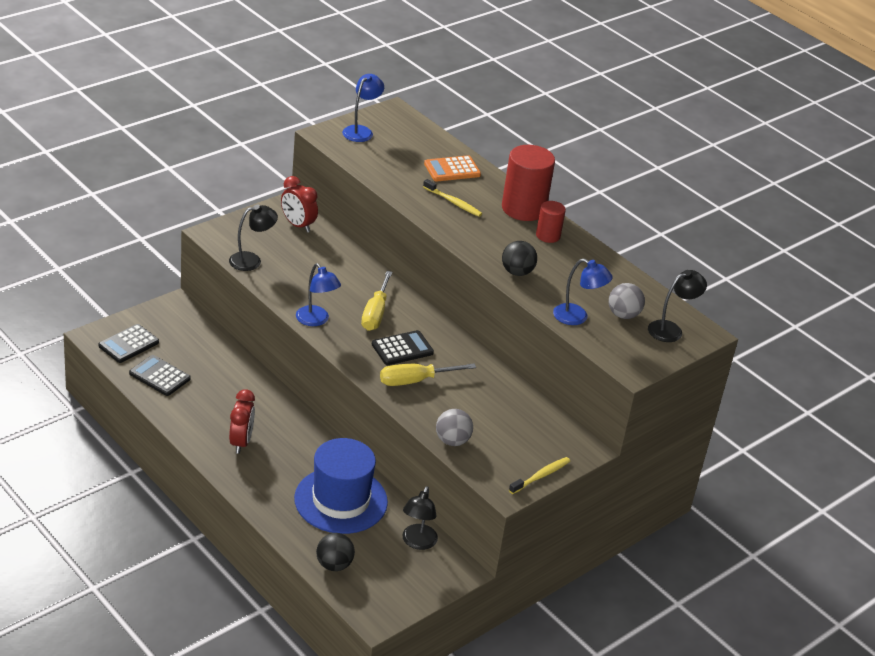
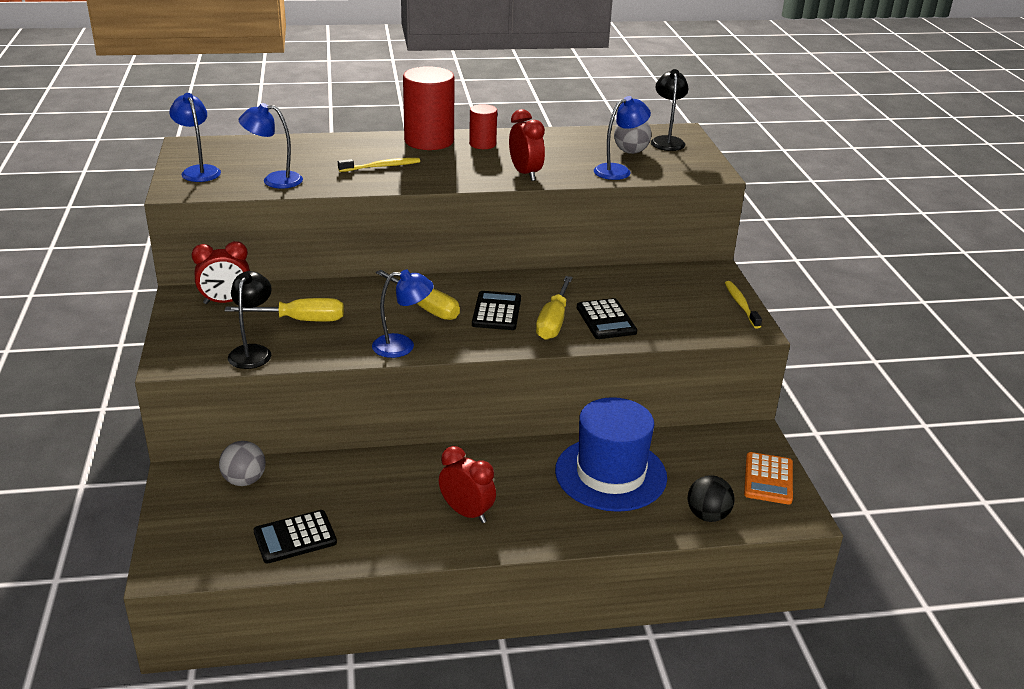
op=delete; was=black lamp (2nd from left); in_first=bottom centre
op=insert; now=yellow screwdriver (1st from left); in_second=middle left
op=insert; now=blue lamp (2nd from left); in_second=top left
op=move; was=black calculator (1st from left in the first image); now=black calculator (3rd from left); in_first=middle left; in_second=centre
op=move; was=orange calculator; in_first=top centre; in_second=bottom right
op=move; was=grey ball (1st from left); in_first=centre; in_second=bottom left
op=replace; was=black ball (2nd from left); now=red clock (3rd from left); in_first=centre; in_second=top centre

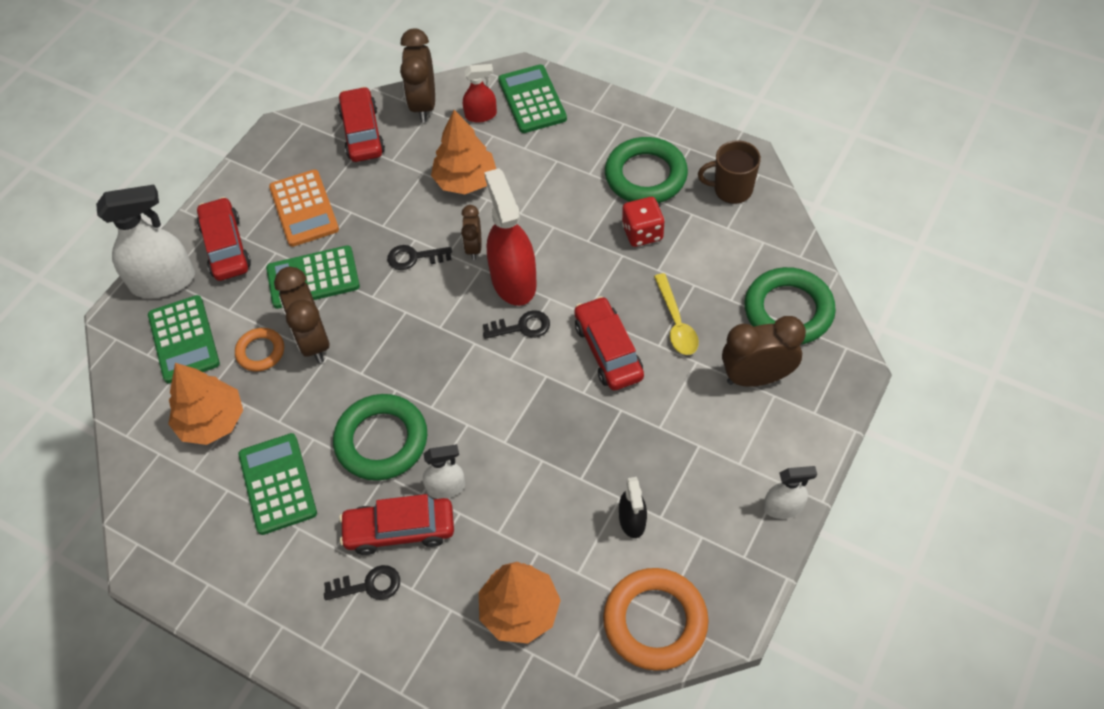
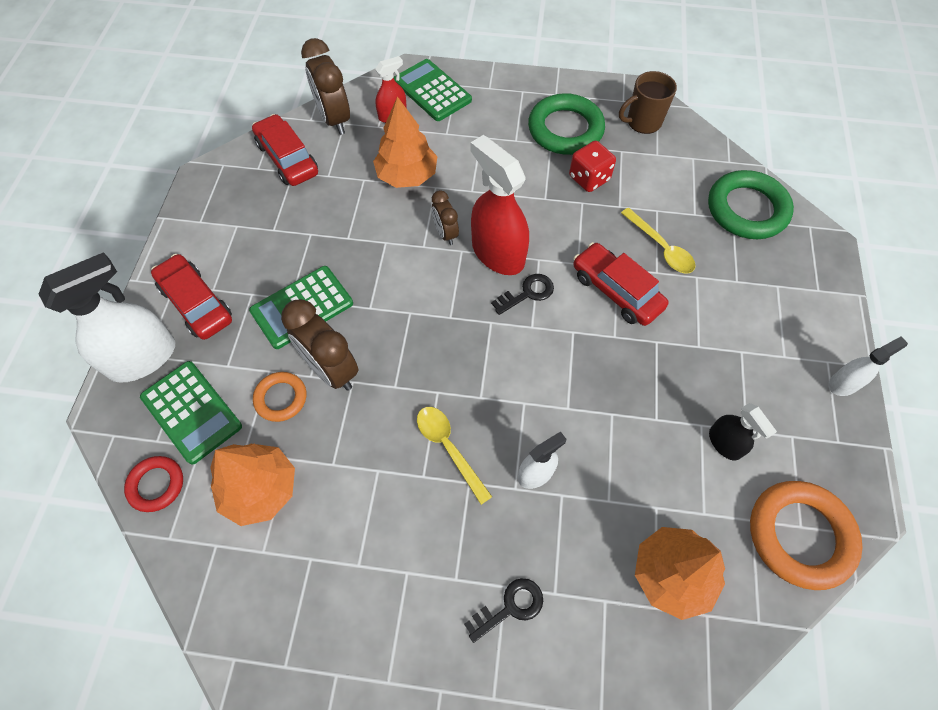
op=delete; was=green calculator (2nd from left); in_first=bottom left
op=delete; was=orange calculator; in_first=top left
op=delete; was=red car (3rd from left); in_first=bottom centre
op=delete; was=black key (2nd from left); in_first=centre
op=delete; was=brown clock (4th from left); in_first=middle right
op=insert; now=red ring; in_second=bottom left
op=replace; was=green ring (1st from left); now=yellow spoon (1st from left); in_first=centre; in_second=centre

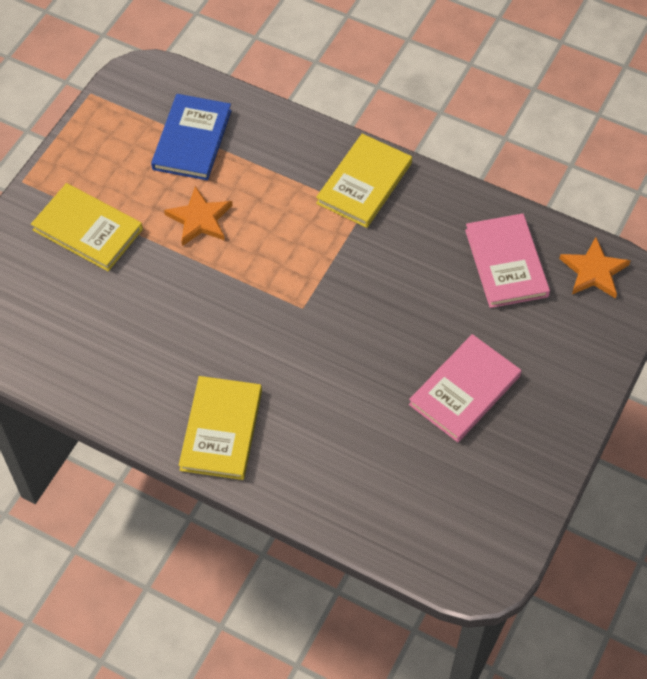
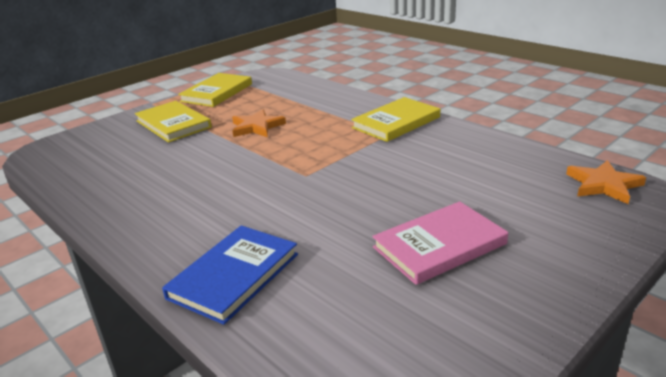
op=delete; was=pink book (2nd from left); in_first=middle right
op=move; was=blue book; in_first=top left; in_second=bottom centre
op=move; was=yellow book (2nd from left); in_first=centre; in_second=top left

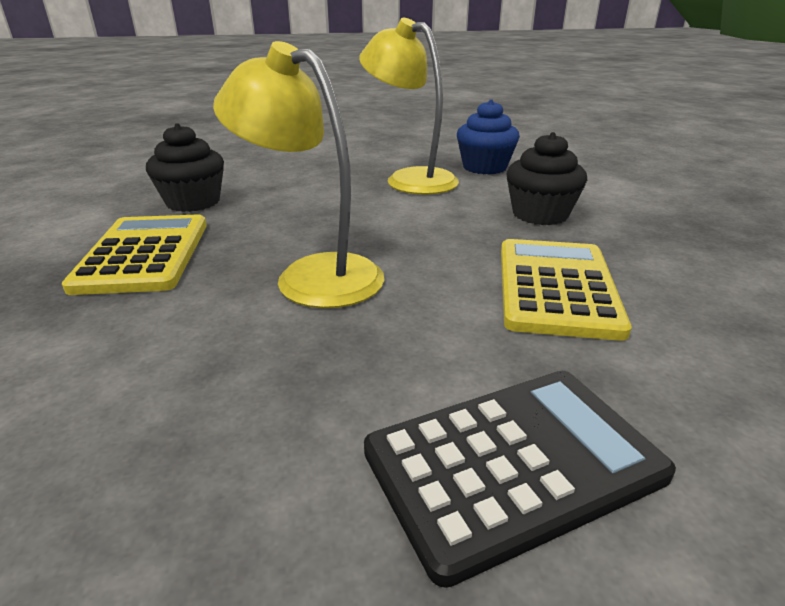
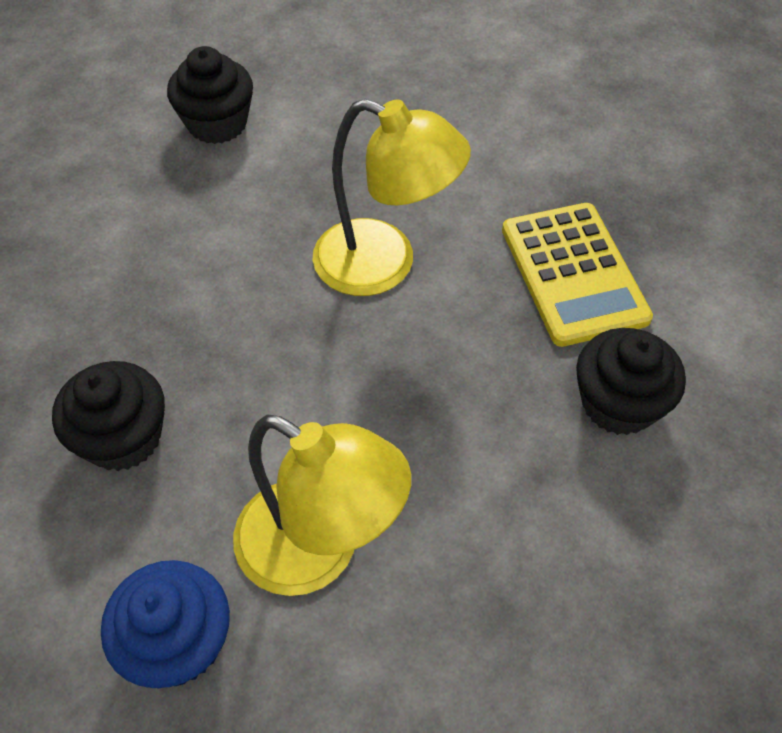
op=delete; was=yellow calculator (2nd from left); in_first=middle right
op=replace; was=black calculator; now=black cupcake (2nd from left); in_first=bottom centre; in_second=top left

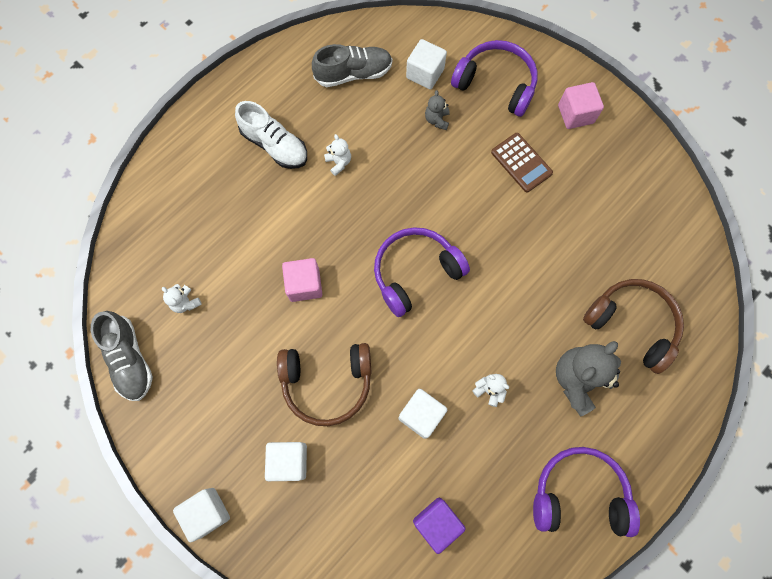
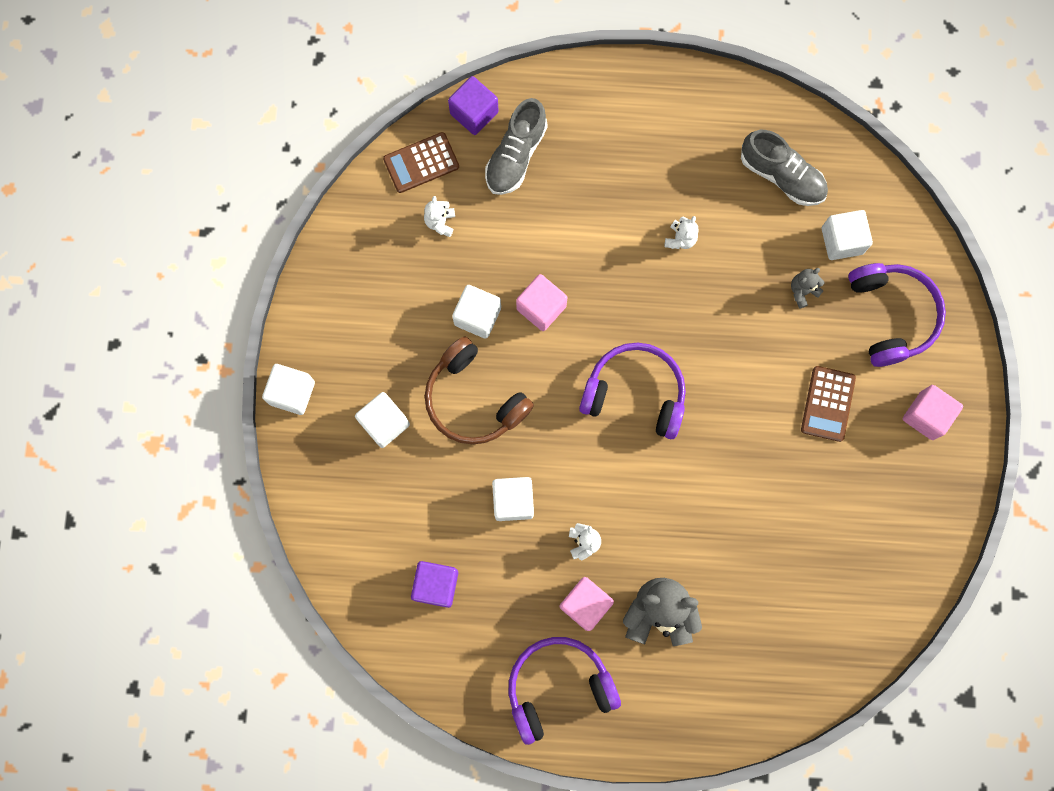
op=delete; was=white shoe; in_first=top centre
op=delete; was=brown headphones (2nd from left); in_first=middle right
op=insert; now=brown calculator (1st from left); in_second=top centre
op=insert; now=purple cube (2nd from left); in_second=top centre
op=insert; now=white cube (3rd from left); in_second=centre
op=insert; now=pink cube (2nd from left); in_second=bottom centre
op=move; was=grey shoe (1st from left); in_first=middle left; in_second=top centre
op=rotate; was=purple headphones (3rd from left in the first image); in_first=bottom right; in_second=bottom centre; clockwise=-75

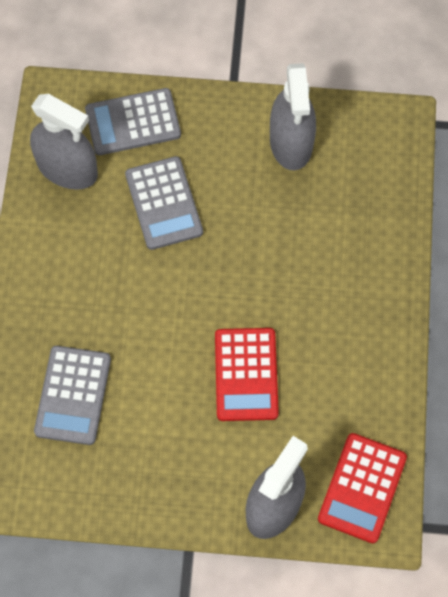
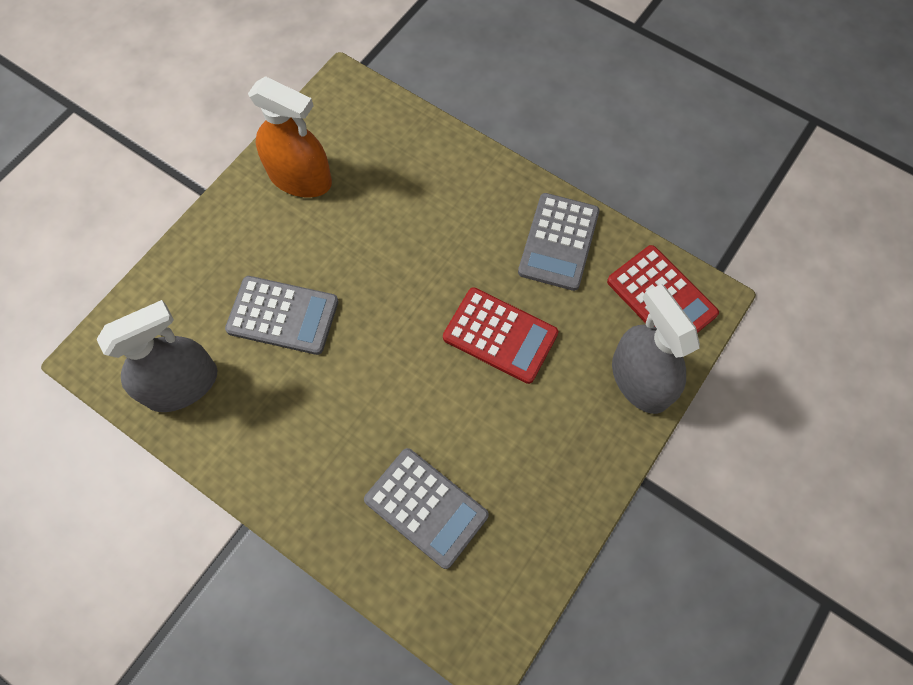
op=move; was=grey calculator (2nd from left in the first image); now=grey calculator (3rd from left); in_first=top left; in_second=centre
op=recolor; was=grey spray bottle (3rd from left); now=orange spray bottle; in_first=top centre; in_second=top left

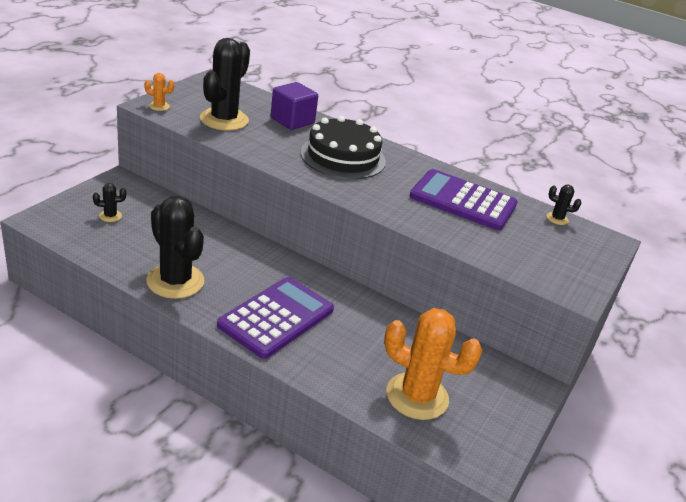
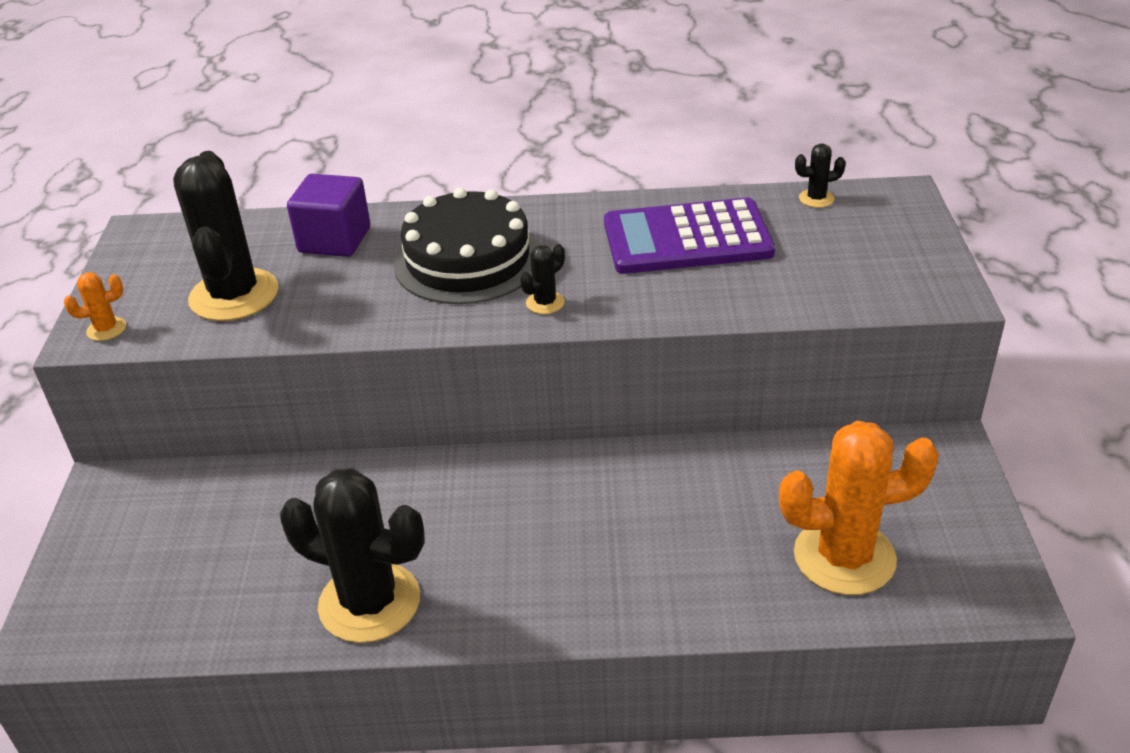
op=delete; was=purple calculator (1st from left); in_first=centre
op=move; was=black cactus (1st from left in the first image); now=black cactus (3rd from left); in_first=middle left; in_second=centre

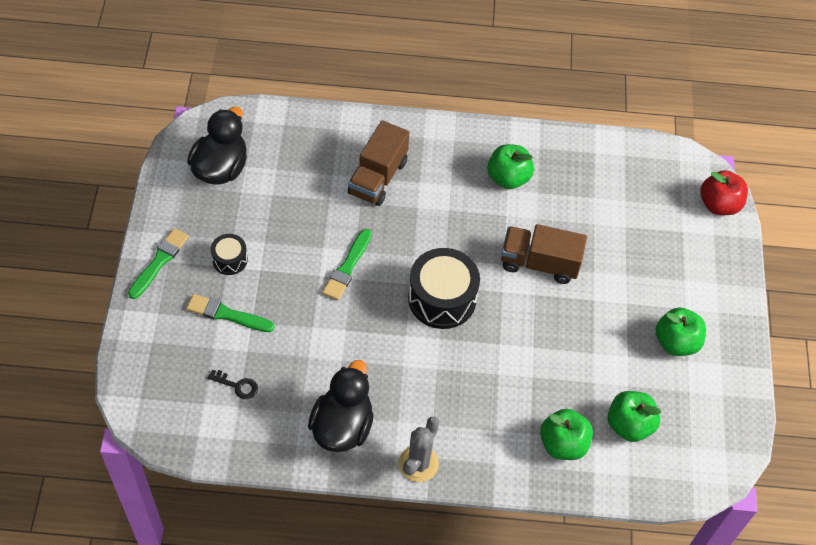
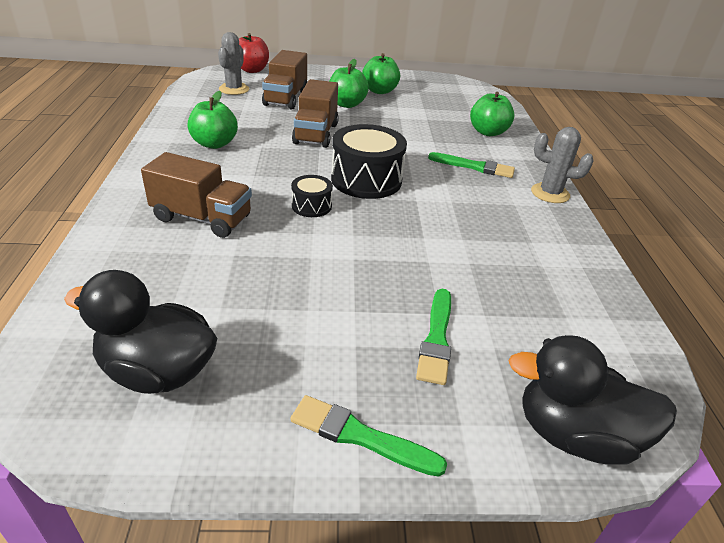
op=delete; was=black key; in_first=bottom left
op=insert; now=grey cactus (1st from left); in_second=top left
op=insert; now=brown truck (2nd from left); in_second=top centre
op=move; was=black drum (1st from left); in_first=middle left; in_second=centre
op=move; was=black duck (2nd from left); in_first=bottom centre; in_second=bottom right
op=move; was=green brush (3rd from left); in_first=centre; in_second=top centre
op=move; was=green apple (3rd from left in the first image); now=green apple (2nd from left); in_first=bottom right; in_second=top centre

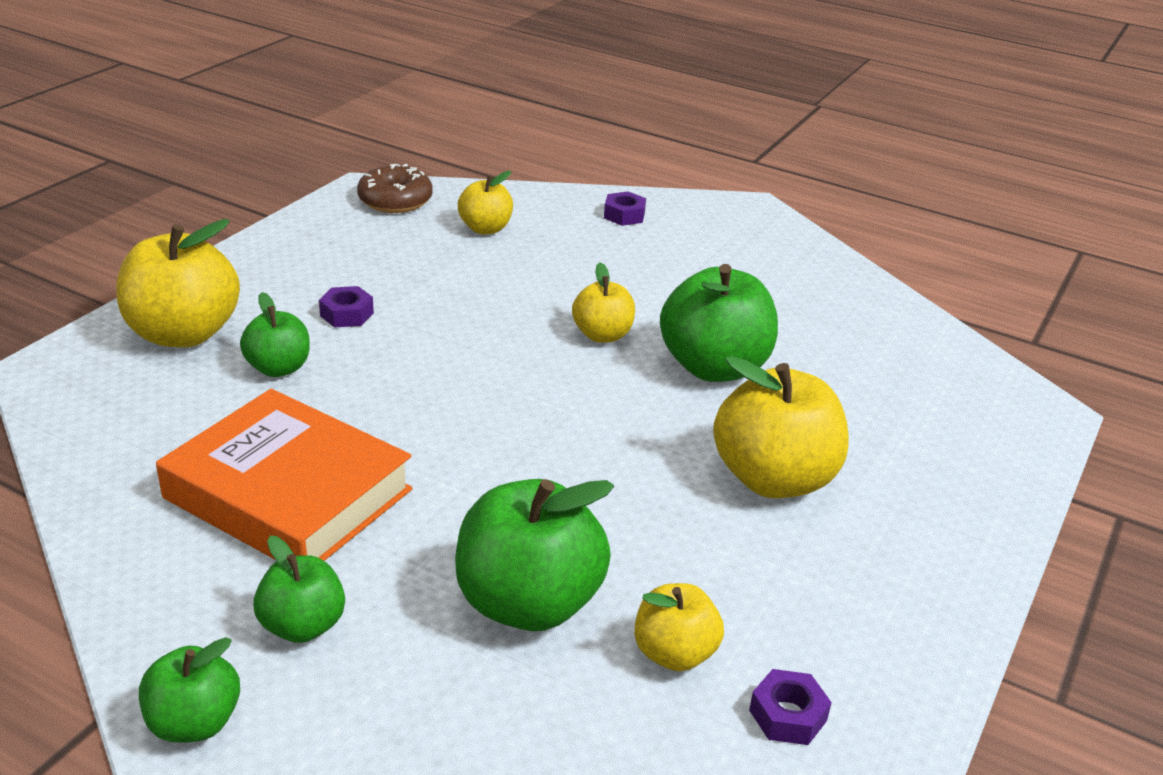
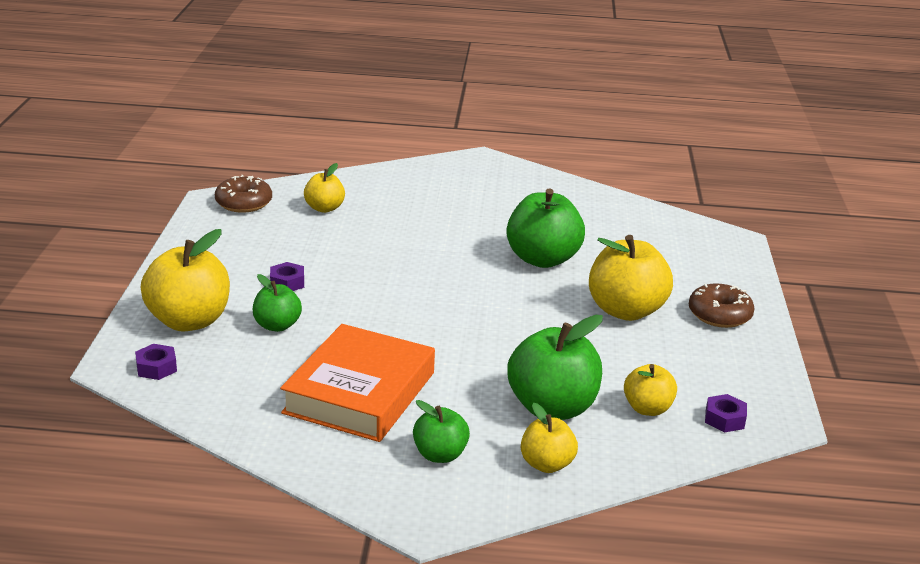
op=delete; was=green apple (1st from left); in_first=bottom left
op=insert; now=brown donut (2nd from left); in_second=middle right
op=move; was=yellow apple (3rd from left); in_first=centre; in_second=bottom centre
op=move; was=purple nut (2nd from left in the first image); now=purple nut (1st from left); in_first=top centre; in_second=middle left
op=rotate; was=orange book; in_first=middle left; in_second=bottom centre; clockwise=-75

